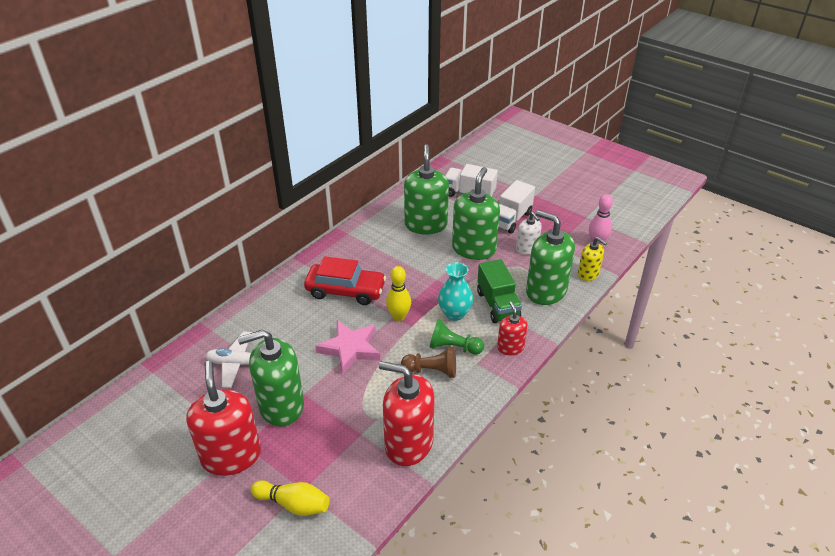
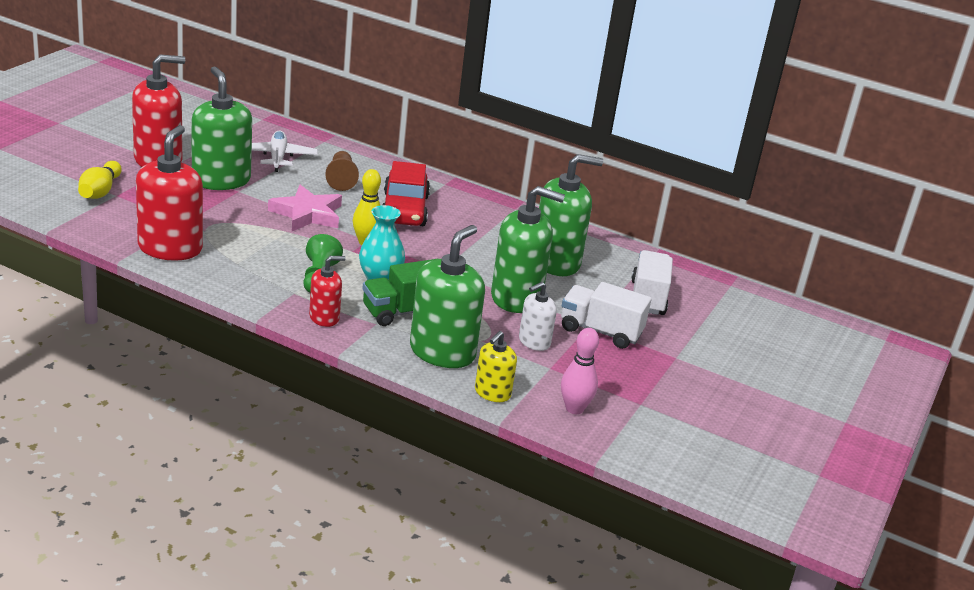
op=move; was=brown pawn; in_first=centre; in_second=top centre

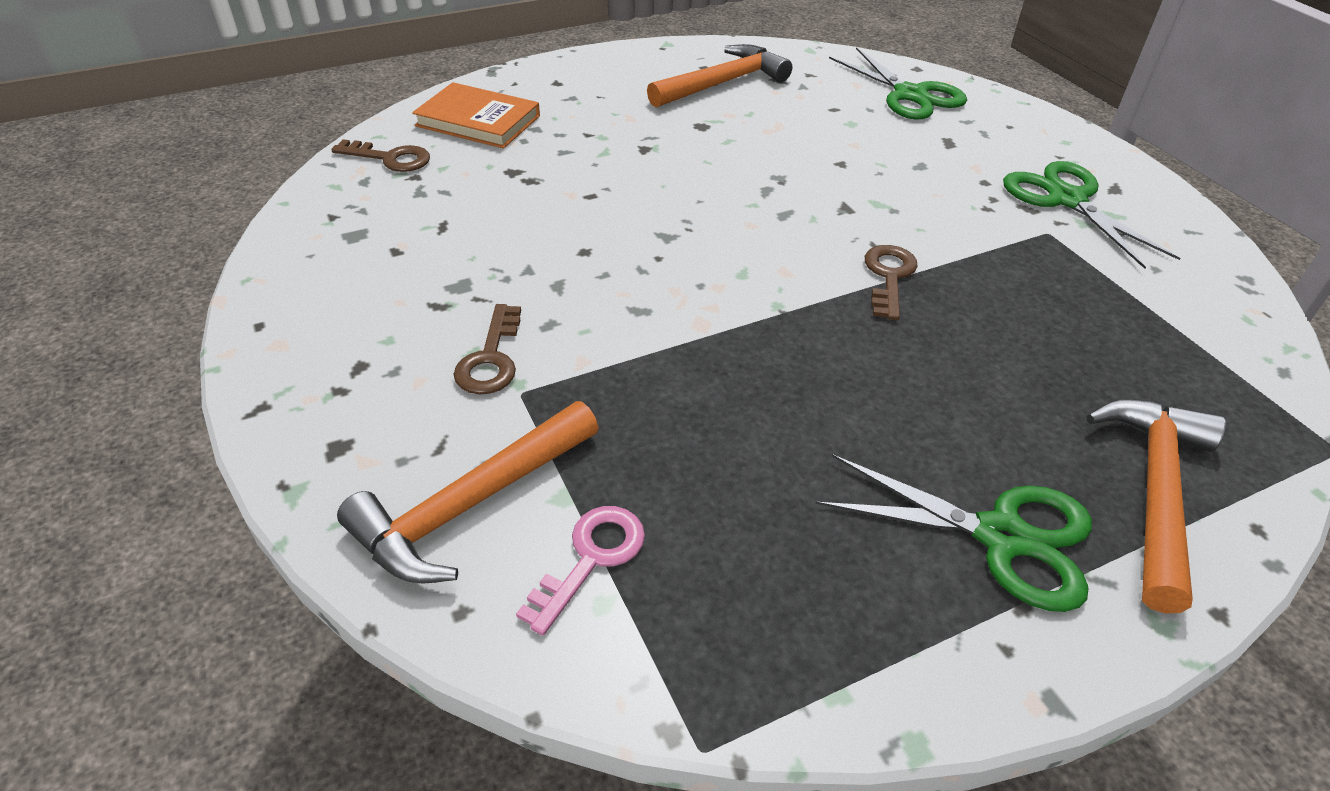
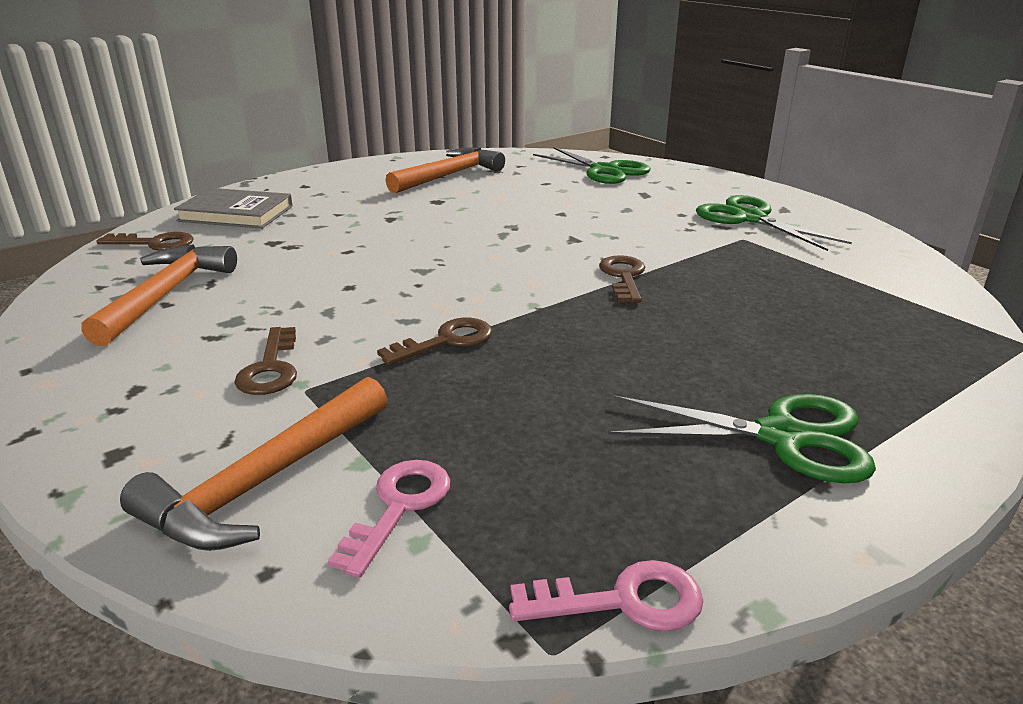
op=insert; now=brown key (3rd from left); in_second=centre
op=insert; now=pink key (2nd from left); in_second=bottom centre
op=move; was=orange hammer (3rd from left in the first image); now=orange hammer (1st from left); in_first=middle right; in_second=middle left
op=recolor; was=orange book; now=grey book; in_first=top centre; in_second=top left

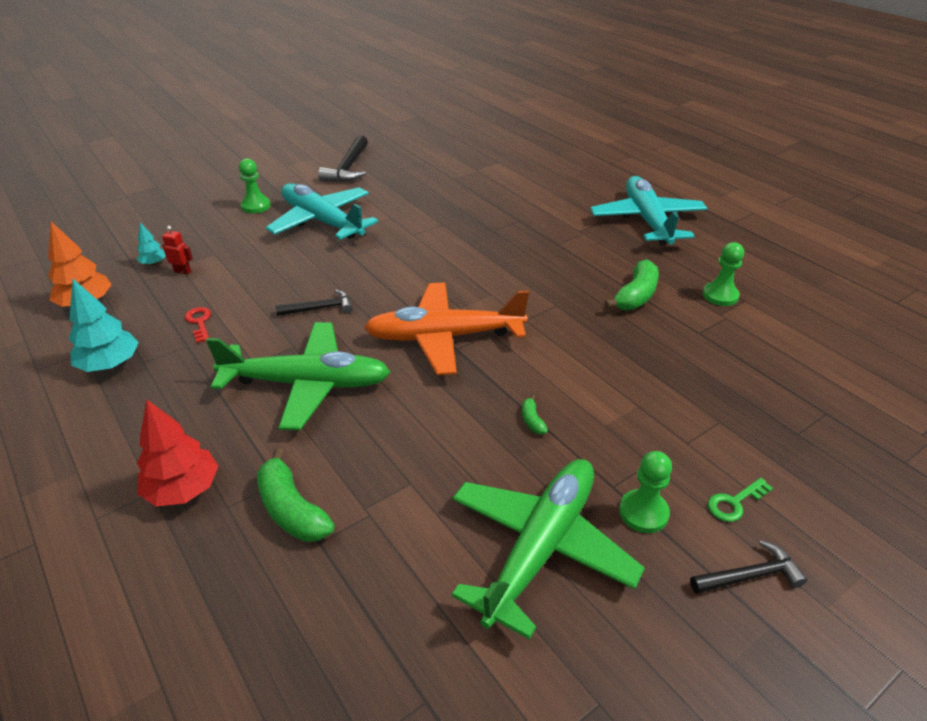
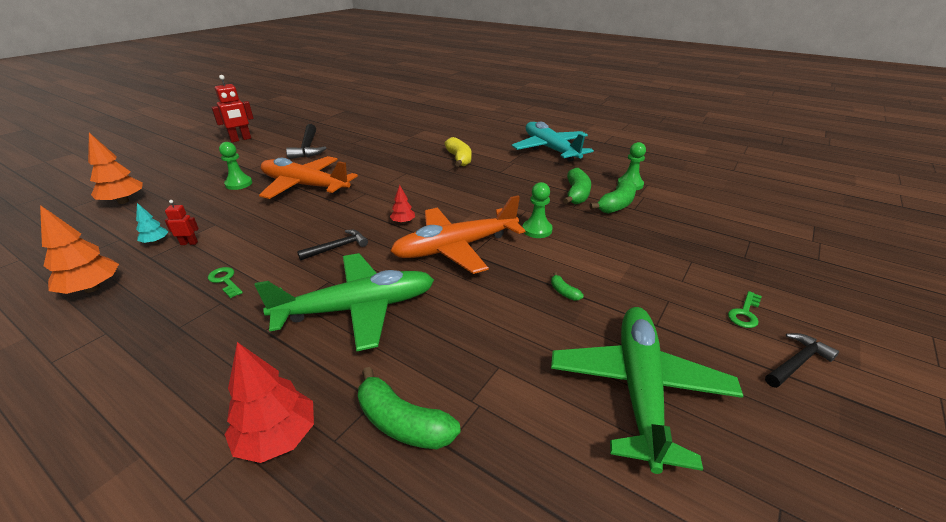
op=delete; was=turquoise tree (1st from left); in_first=middle left
op=insert; now=orange tree (2nd from left); in_second=top left
op=insert; now=red robot (2nd from left); in_second=top left
op=insert; now=red tree (2nd from left); in_second=centre
op=insert; now=yellow banana; in_second=top centre
op=insert; now=green banana (4th from left); in_second=centre
op=move; was=green pawn (2nd from left); in_first=bottom right; in_second=centre
op=recolor; was=red key; now=green key (1st from left); in_first=middle left; in_second=middle left
op=recolor; was=turquoise plane (1st from left); now=orange plane (1st from left); in_first=top centre; in_second=middle left

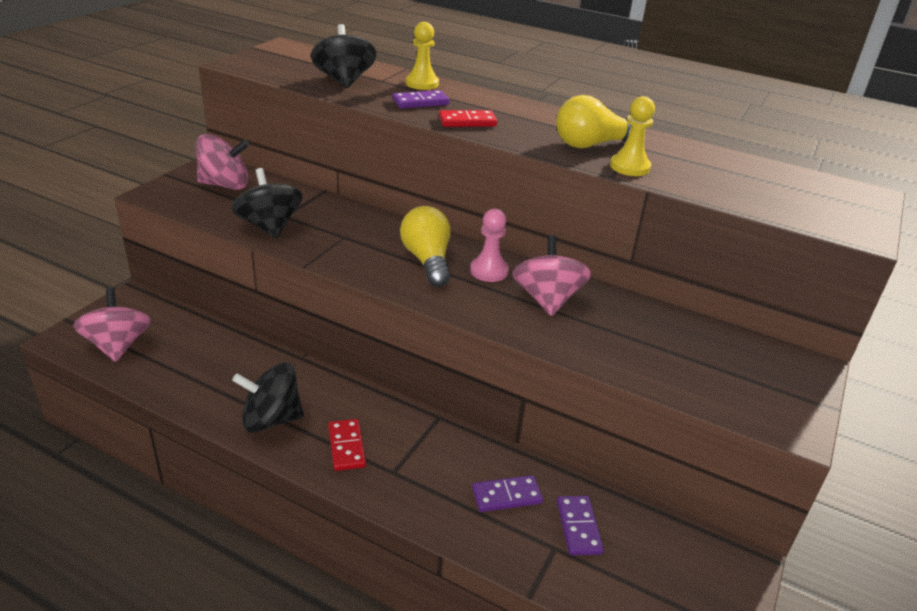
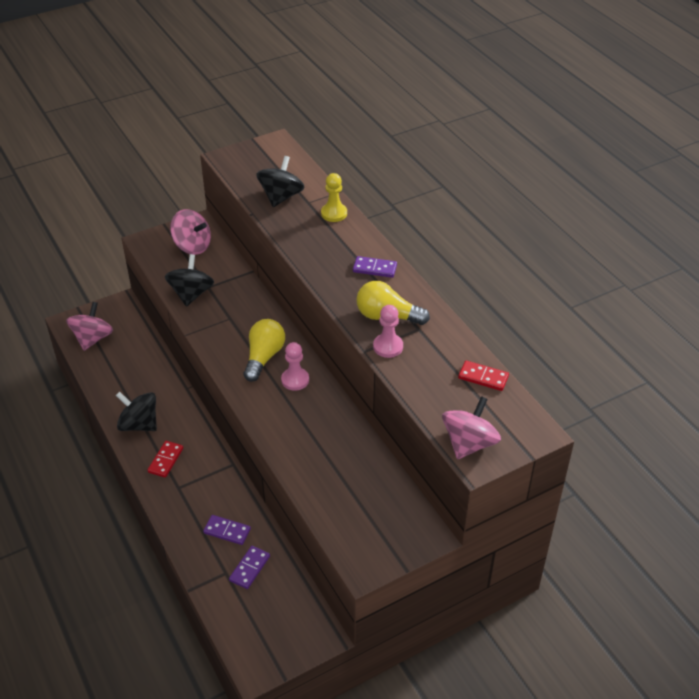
op=move; was=purple domino (1st from left in the first image); now=purple domino (3rd from left); in_first=top centre; in_second=centre
op=move; was=red domino (2nd from left); in_first=top centre; in_second=middle right
op=move; was=pink spinning top (3rd from left); in_first=centre; in_second=middle right
op=recolor; was=yellow pawn (2nd from left); now=pink pawn (2nd from left); in_first=top right; in_second=centre

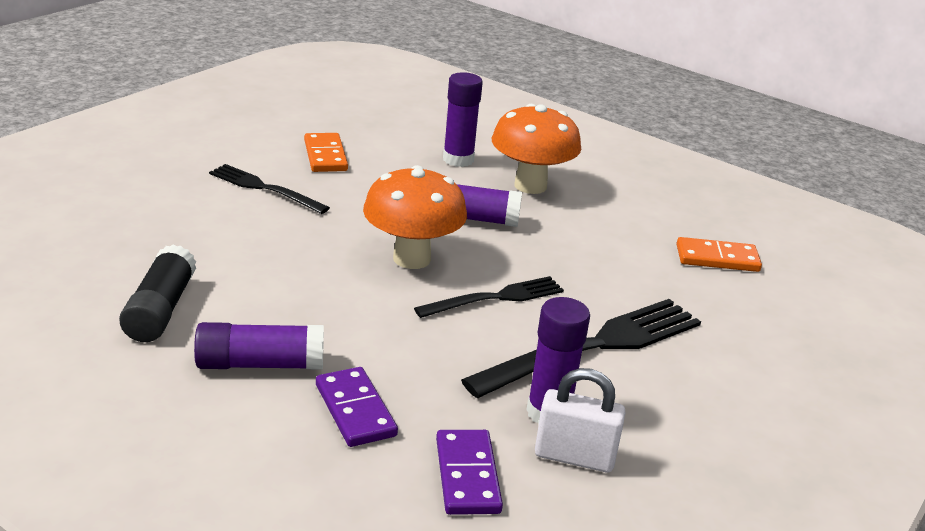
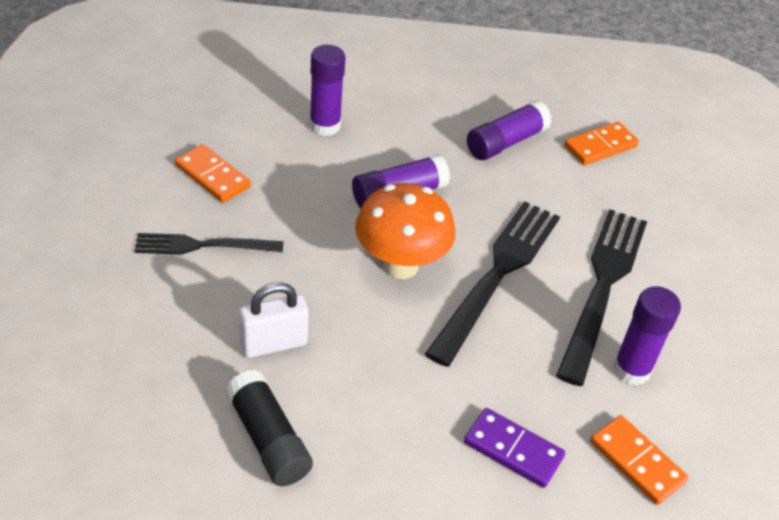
op=delete; was=orange mushroom (2nd from left); in_first=top centre
op=move; was=purple glue stick (1st from left in the first image); now=purple glue stick (3rd from left); in_first=middle left; in_second=top centre
op=move; was=white padlock; in_first=bottom centre; in_second=centre
op=recolor; was=purple domino (2nd from left); now=orange domino (3rd from left); in_first=bottom centre; in_second=bottom right
op=resize; was=black fork (2nd from left); in_first=centre; in_second=centre; ratio=1.67

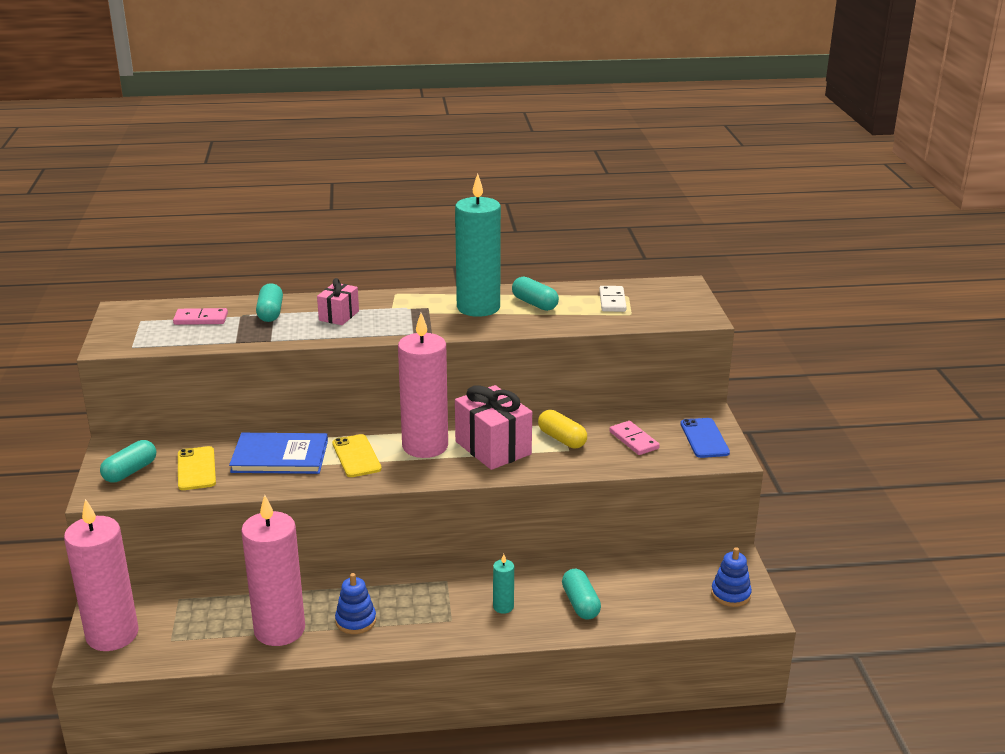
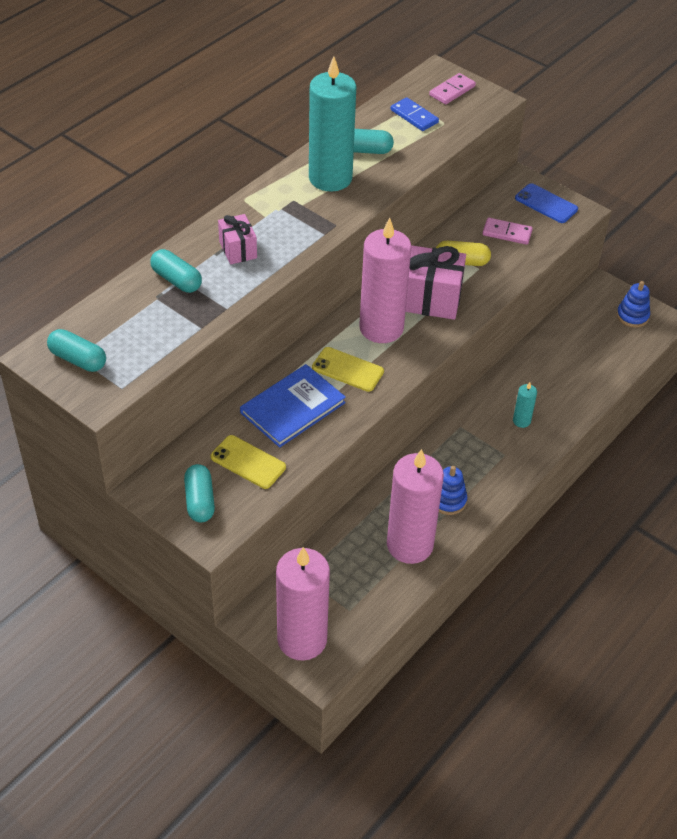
op=move; was=pink domino (1st from left); in_first=middle left; in_second=top right
op=move; was=turquoise capsule (4th from left in the first image); now=turquoise capsule (1st from left); in_first=bottom centre; in_second=middle left
op=recolor; was=white domino; now=blue domino; in_first=centre; in_second=top centre

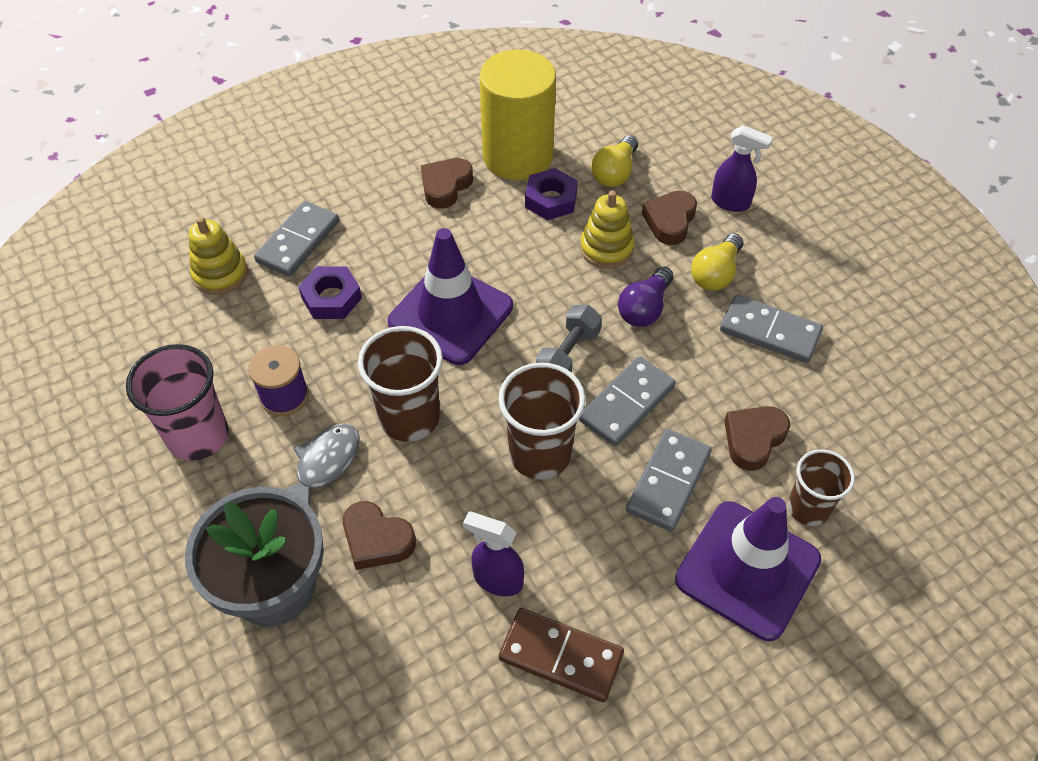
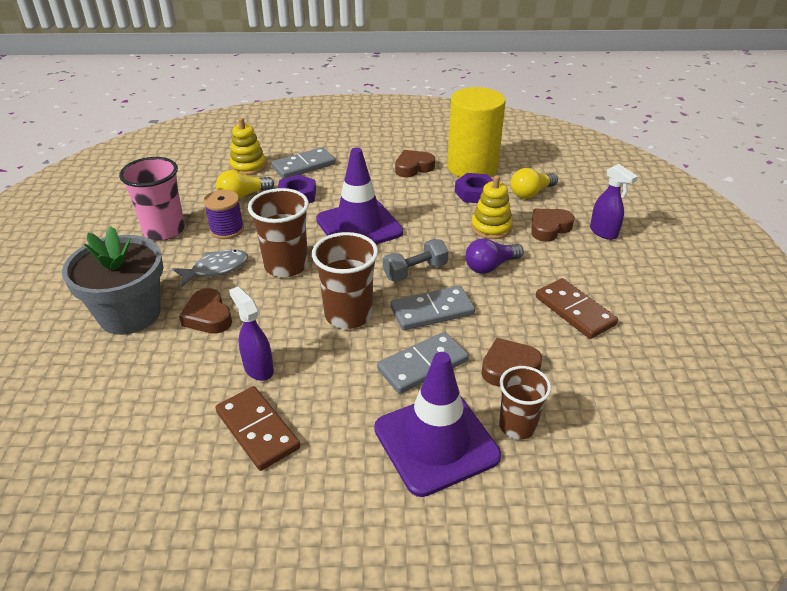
op=move; was=yellow light bulb (2nd from left in the first image); now=yellow light bulb (1st from left); in_first=middle right; in_second=top left
op=recolor; was=grey domino (4th from left); now=brown domino (2nd from left); in_first=middle right; in_second=middle right

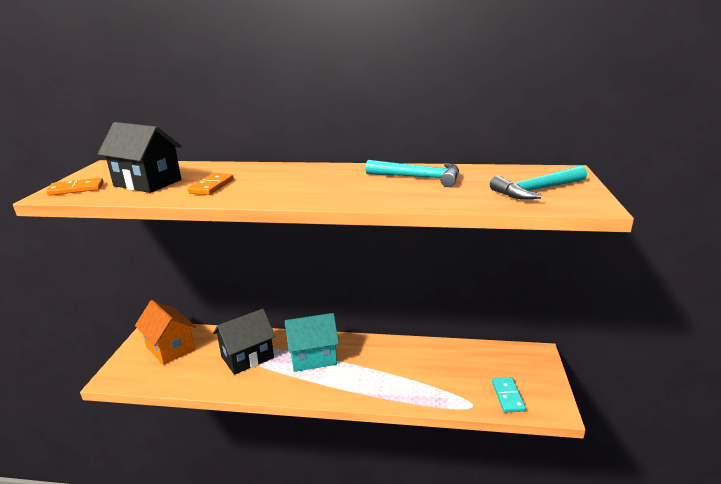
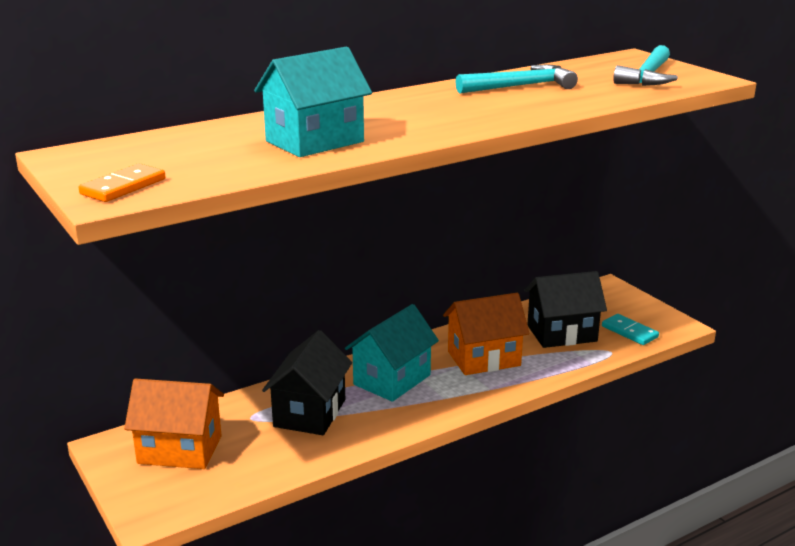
op=insert; now=orange house (2nd from left); in_second=centre
op=move; was=black house (1st from left in the first image); now=black house (2nd from left); in_first=top left; in_second=middle right
op=replace; was=orange domino (2nd from left); now=turquoise house (1st from left); in_first=middle left; in_second=top centre

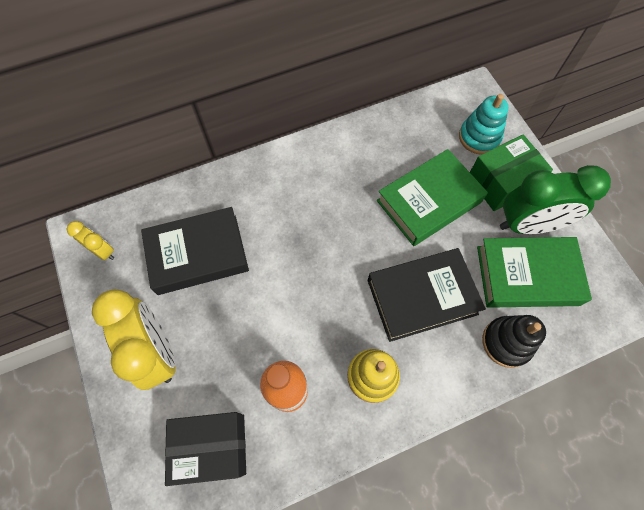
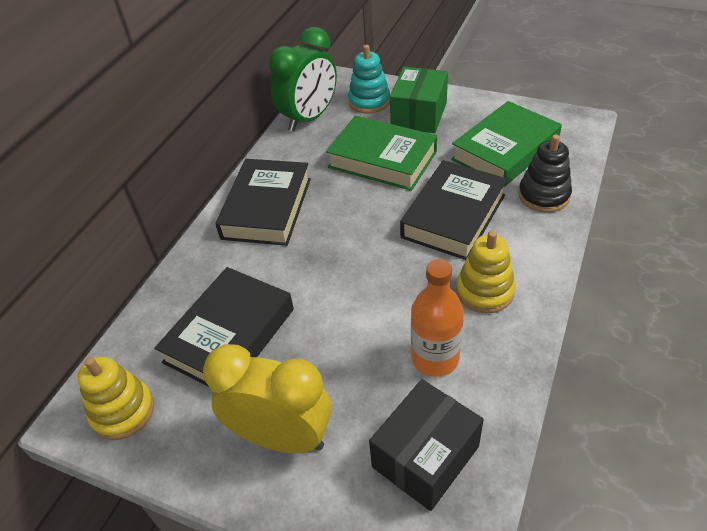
op=insert; now=black book (2nd from left); in_second=centre
op=move; was=green clock; in_first=middle right; in_second=top centre
op=replace; was=yellow clock (1st from left); now=yellow stacking toy (1st from left); in_first=middle left; in_second=bottom left
op=rotate; was=green book (1st from left); in_first=middle right; in_second=top centre; clockwise=-75

